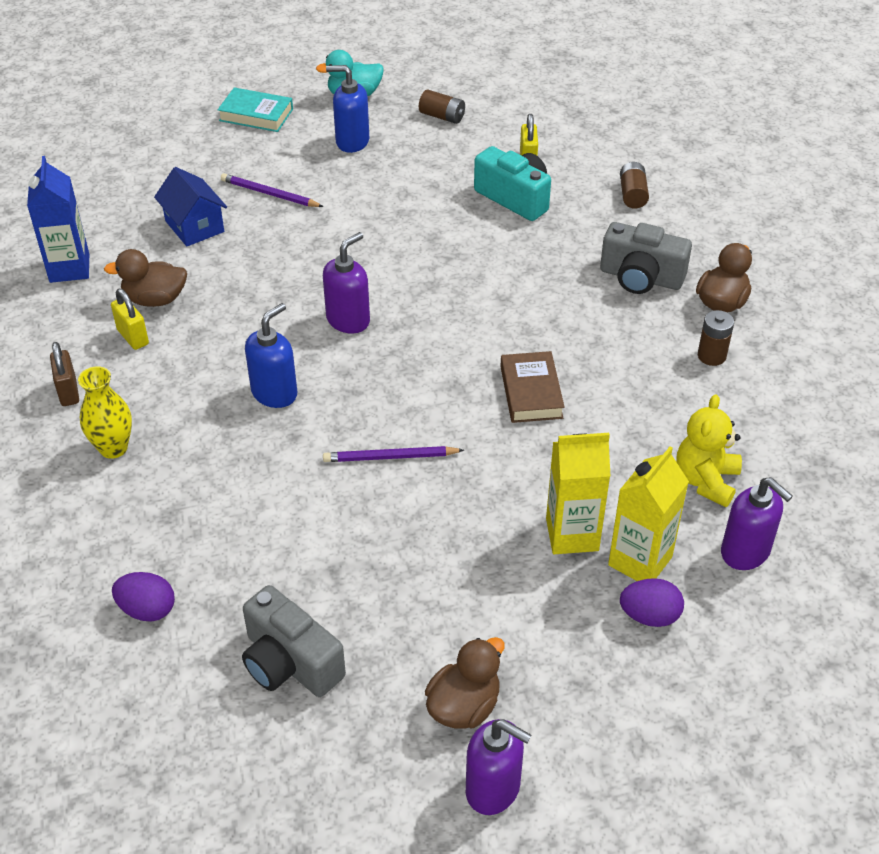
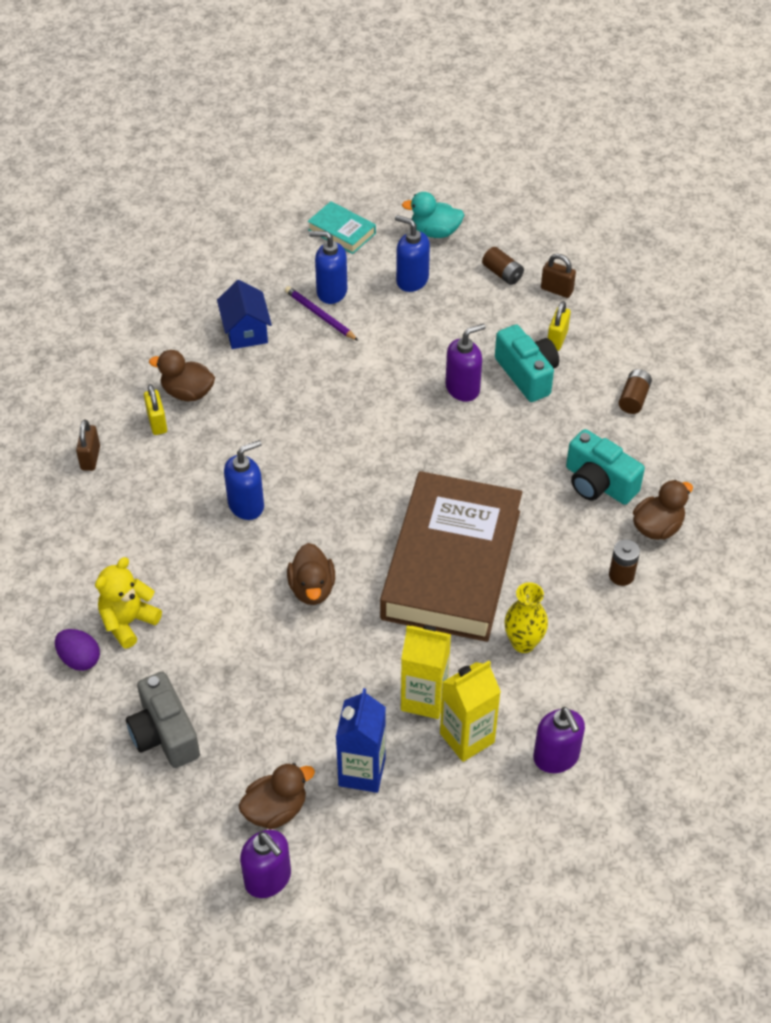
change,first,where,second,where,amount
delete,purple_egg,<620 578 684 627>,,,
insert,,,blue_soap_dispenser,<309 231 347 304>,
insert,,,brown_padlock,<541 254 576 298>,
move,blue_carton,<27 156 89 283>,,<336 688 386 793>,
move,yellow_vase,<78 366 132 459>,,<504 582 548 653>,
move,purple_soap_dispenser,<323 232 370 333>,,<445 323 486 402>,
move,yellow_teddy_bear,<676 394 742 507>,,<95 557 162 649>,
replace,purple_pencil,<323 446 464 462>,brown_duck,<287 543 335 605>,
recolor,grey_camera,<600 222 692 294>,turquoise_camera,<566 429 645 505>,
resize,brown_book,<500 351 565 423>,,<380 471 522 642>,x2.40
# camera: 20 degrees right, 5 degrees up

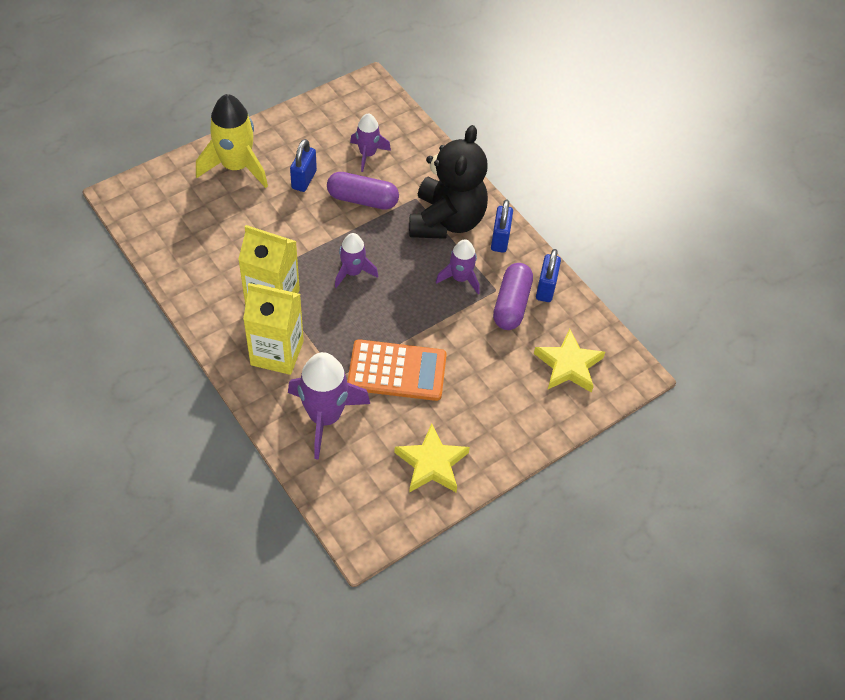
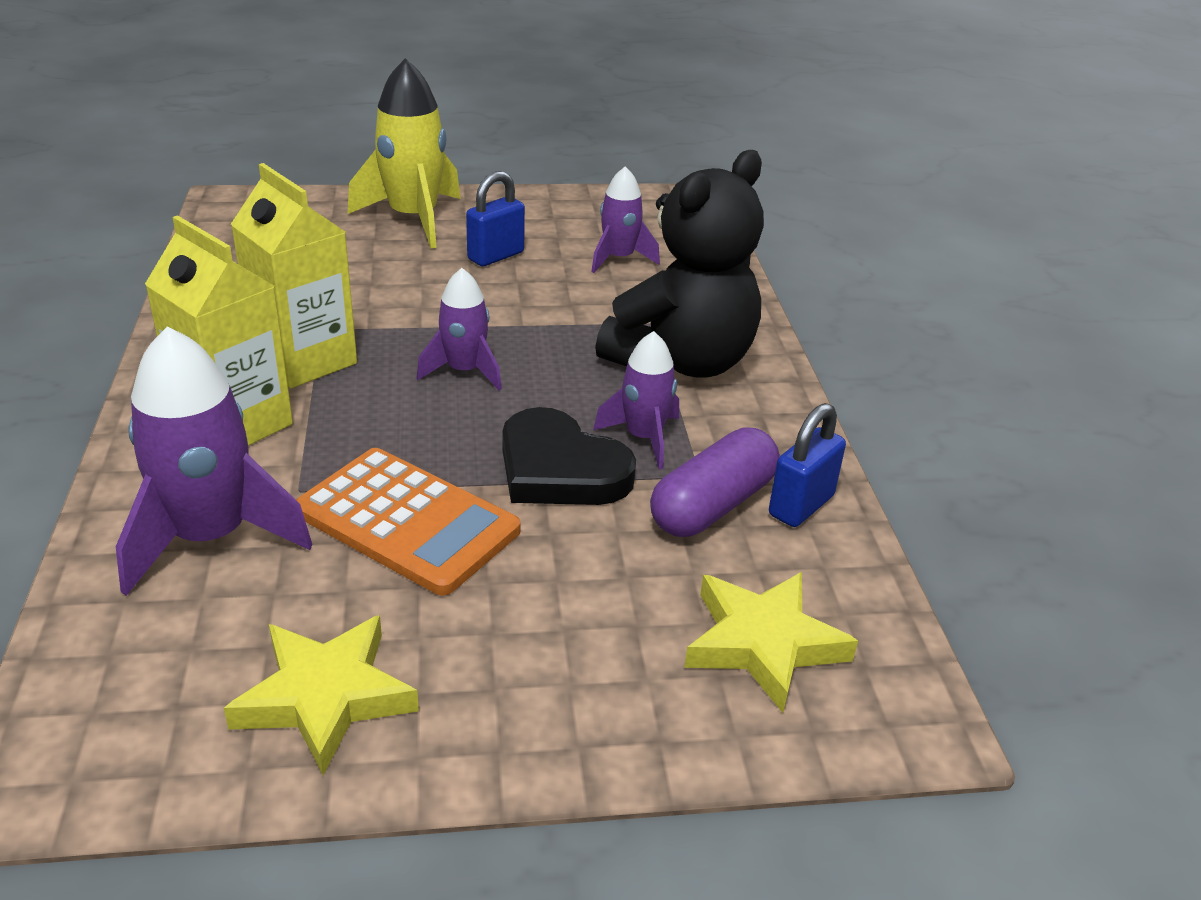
change,first,where,second,where,amount
delete,purple_capsule,<327 172 399 210>,,,
delete,blue_padlock,<491 199 513 253>,,,
insert,,,black_heart,<502 407 636 505>,
# camera: 30 degrees right, 20 degrees down

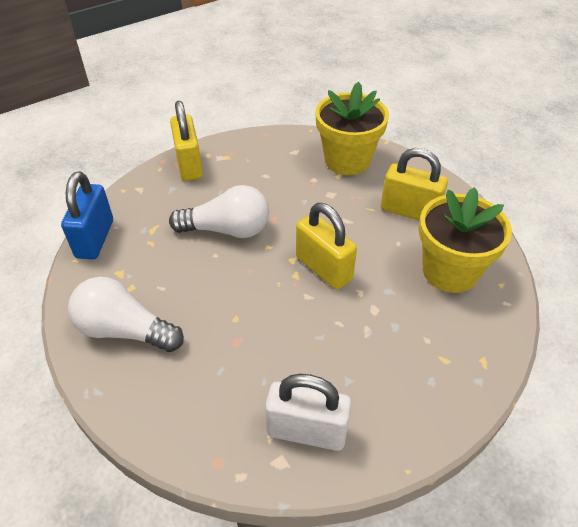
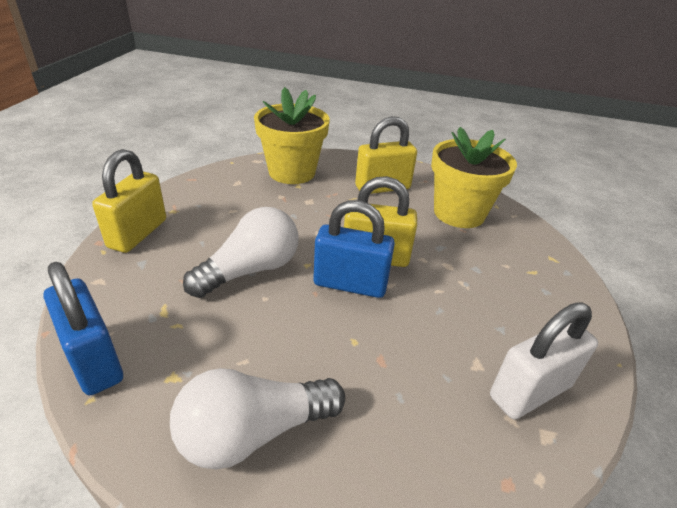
change,first,where,second,where,amount
insert,,,blue_padlock,<313 200 395 298>,
rotate,yellow_padlock,<170 101 203 181>,,<92 149 166 253>,75 degrees clockwise
# camera: 45 degrees left, 10 degrees down

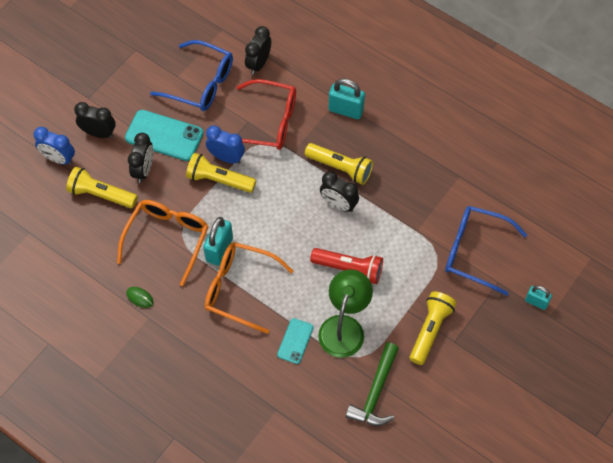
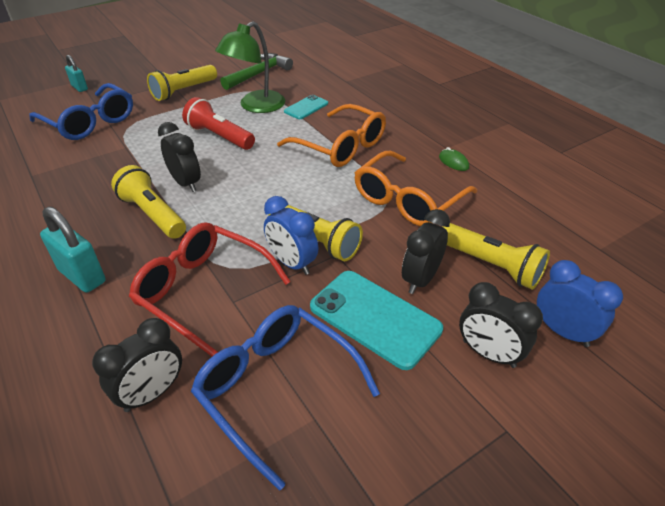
change,first,where,second,where,amount
delete,turquoise_padlock,<203 217 233 265>,,,
# camera: 160 degrees left, 20 degrees down

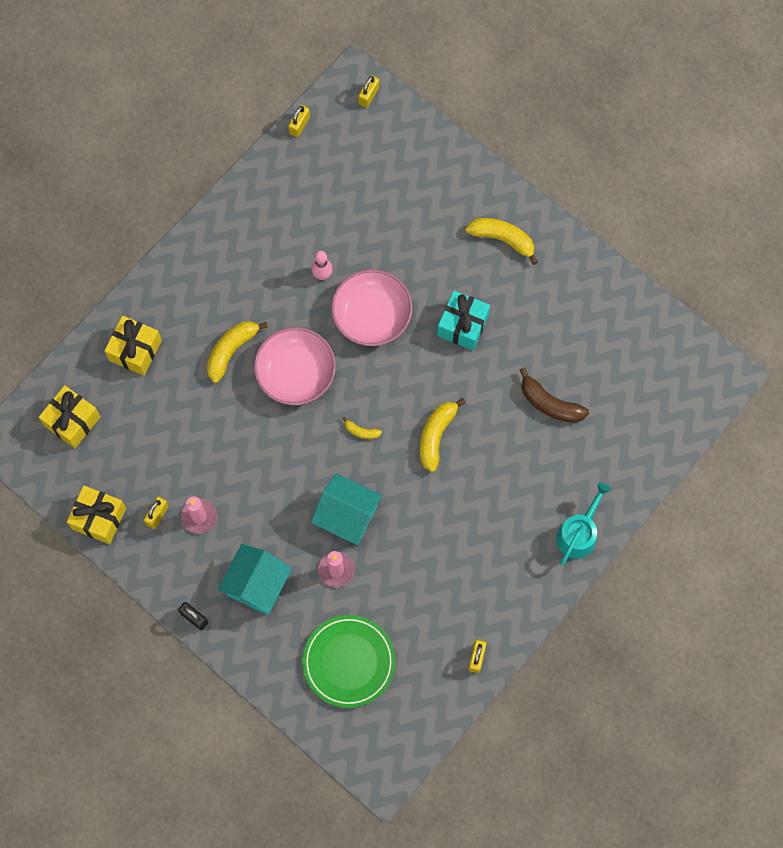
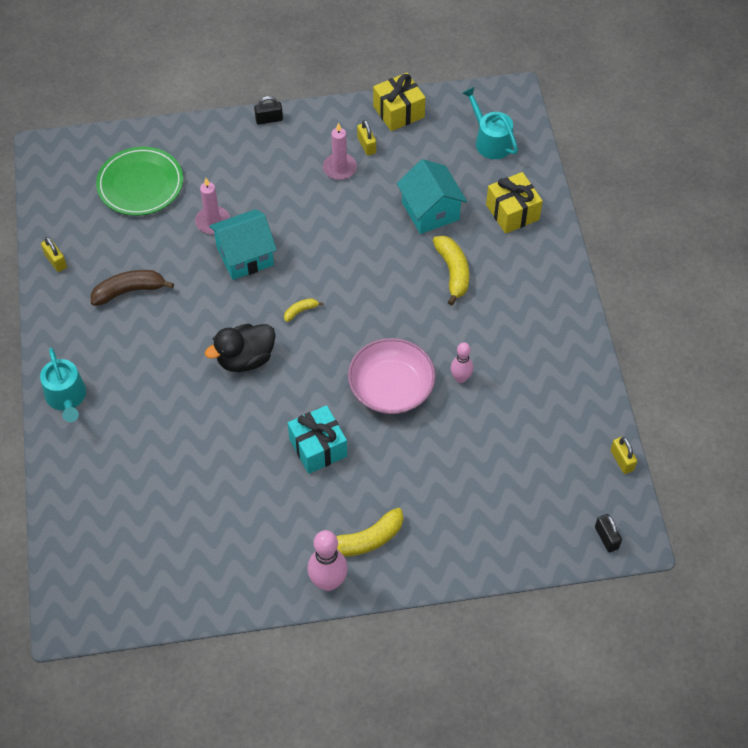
change,first,where,second,where,amount
delete,pink_bowl,<254 327 336 405>,,,
insert,,,pink_bowling_pin,<308 530 348 591>,
move,turquoise_house,<218 544 292 615>,,<397 159 467 234>,
move,brown_banana,<520 368 589 423>,,<91 270 174 306>,
replace,yellow_gift,<39 385 101 448>,turquoise_watering_can,<462 87 518 159>,
replace,yellow_banana,<420 398 466 472>,black_duck,<205 324 276 372>,
recolor,yellow_padlock,<358 75 379 108>,black_padlock,<595 514 622 552>,
# camera: 130 degrees right, 15 degrees down

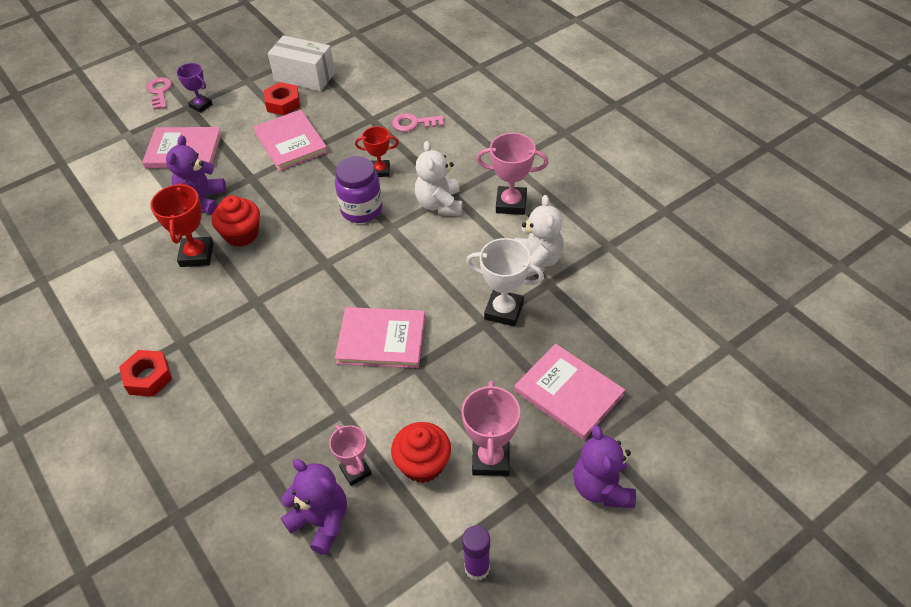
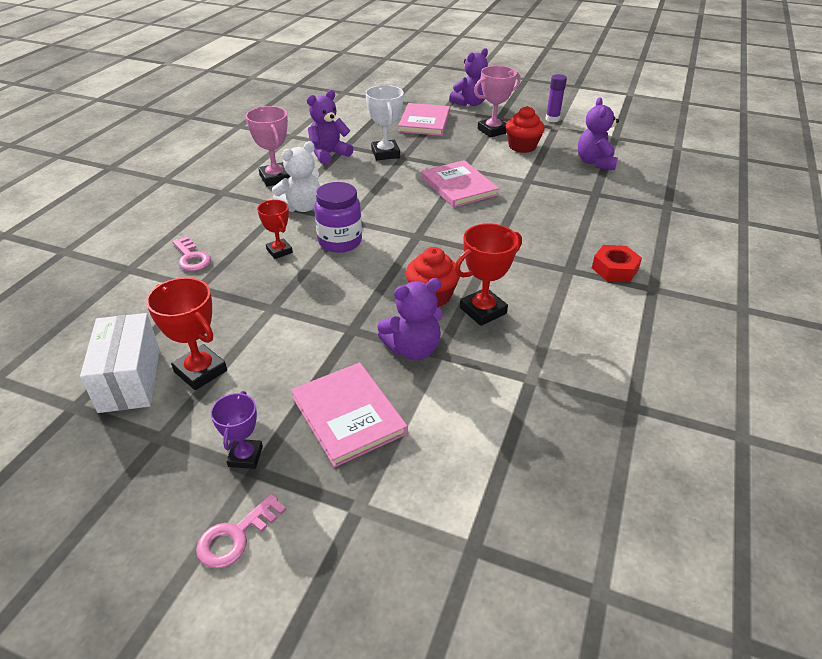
change,first,where,second,where,amount
delete,pink_book,<253 109 328 171>,,,
delete,pink_trophy,<329 425 372 486>,,,
replace,red_nut,<264 82 300 115>,red_trophy,<146 277 227 390>,
recolor,white_teddy_bear,<514 195 564 277>,purple_teddy_bear,<307 90 353 164>,
# camera: 125 degrees left, 10 degrees down

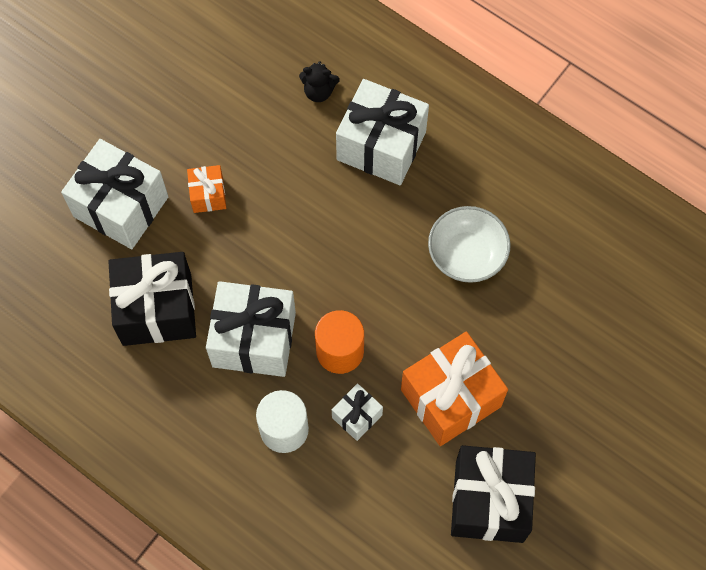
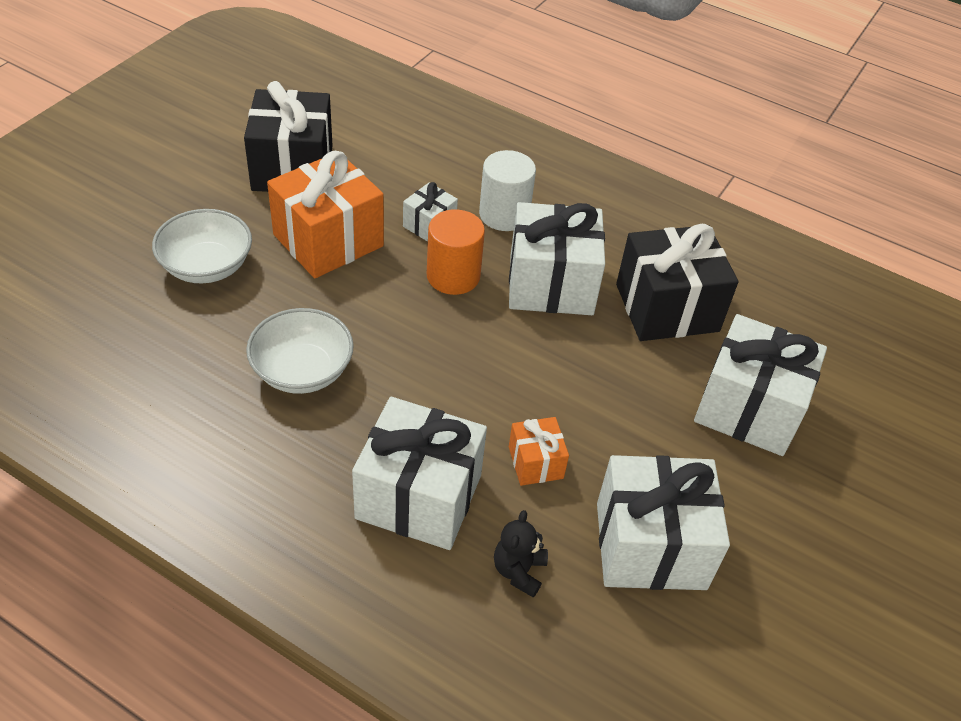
change,first,where,second,where,amount
insert,,,white_bowl,<152 209 252 283>,
insert,,,white_gift,<597 455 730 590>,
move,orange_gift,<187 165 226 213>,,<509 417 569 486>,
rotate,black_teddy_bear,<299 61 340 102>,,<494 510 548 597>,75 degrees counterclockwise
# camera: 170 degrees right, 20 degrees down

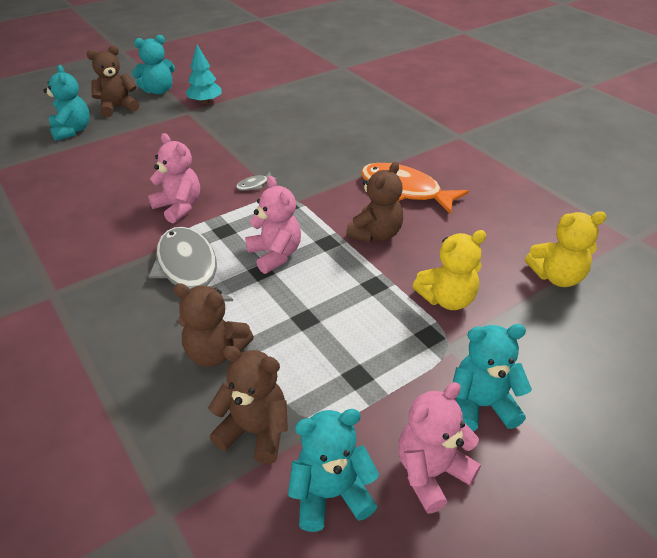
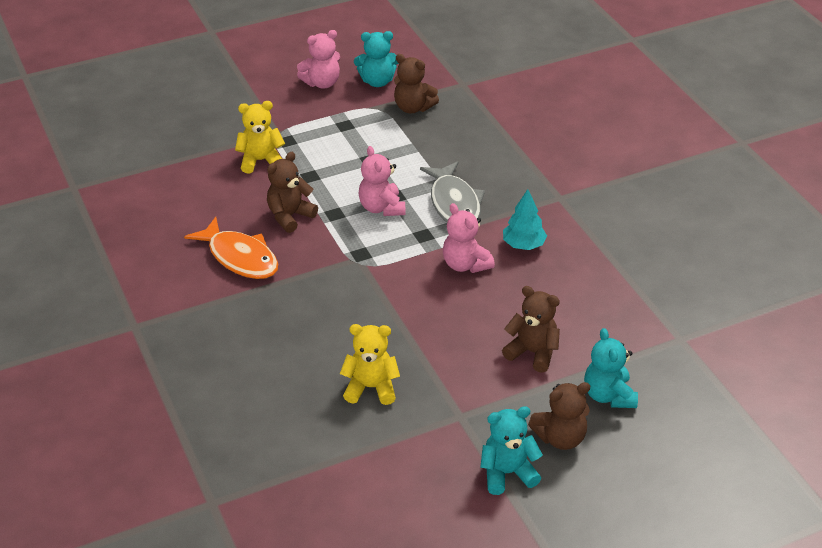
change,first,where,second,where,amount
delete,grey_fish,<236 172 278 191>,,,
delete,turquoise_teddy_bear,<453 324 532 431>,,,
move,brown_teddy_bear,<173 283 254 367>,,<502 286 560 373>,
move,turquoise_tree,<186 45 222 104>,,<503 189 547 250>,
move,yellow_teddy_bear,<525 211 607 287>,,<340 324 400 405>,
# camera: 170 degrees left, 0 degrees up

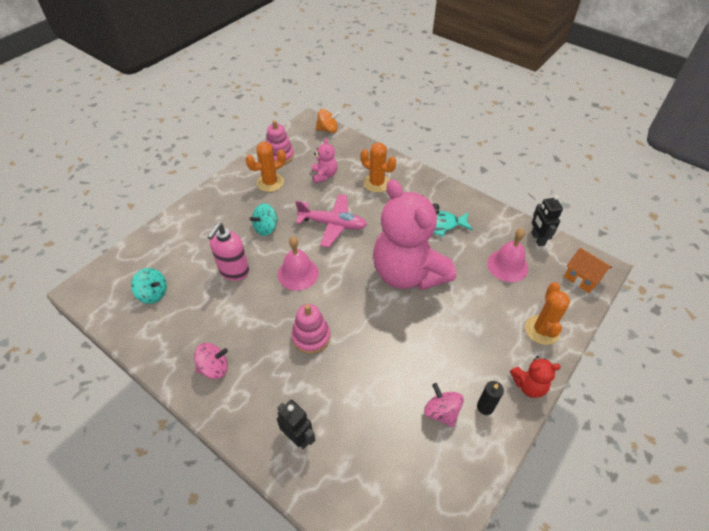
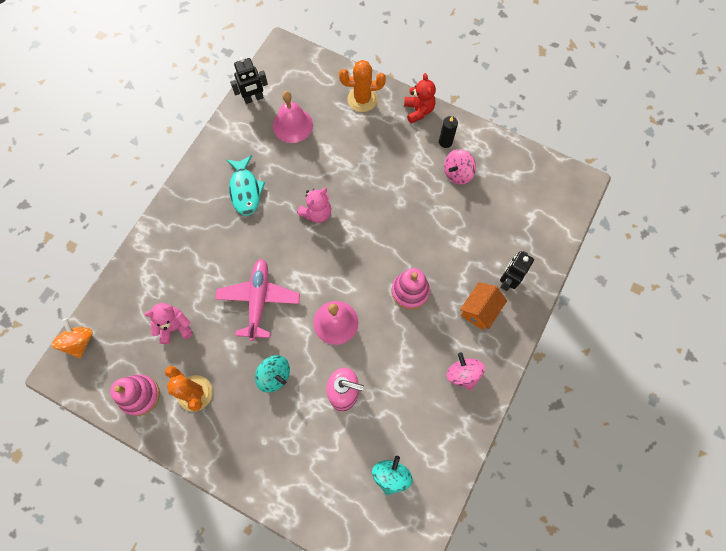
change,first,where,second,where,amount
delete,orange_cactus,<361 143 396 193>,,,
move,orange_house,<564 248 612 293>,,<460 282 507 330>,
resize,pink_teddy_bear,<373 179 456 290>,,<297 188 331 223>,x0.41
# camera: 100 degrees left, 20 degrees up

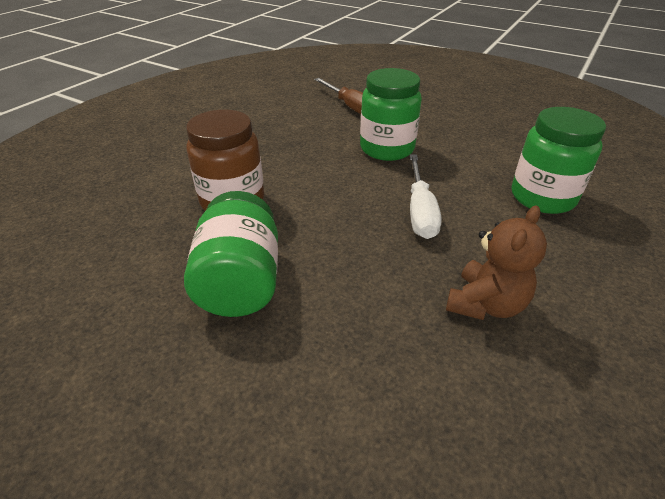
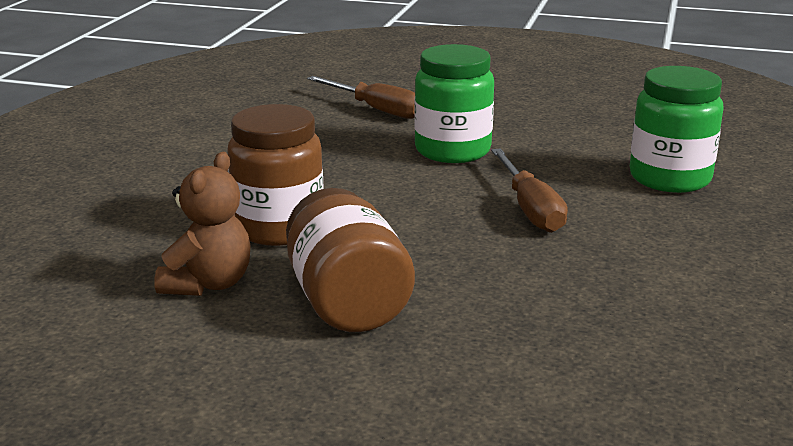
change,first,where,second,where,amount
move,brown_teddy_bear,<446 206 547 320>,,<154 152 251 296>,
recolor,green_jar,<184 191 278 317>,brown_jar,<286 188 415 332>,
recolor,white_screwdriver,<410 154 442 239>,brown_screwdriver,<491 148 568 233>,
# camera: 15 degrees left, 15 degrees down

